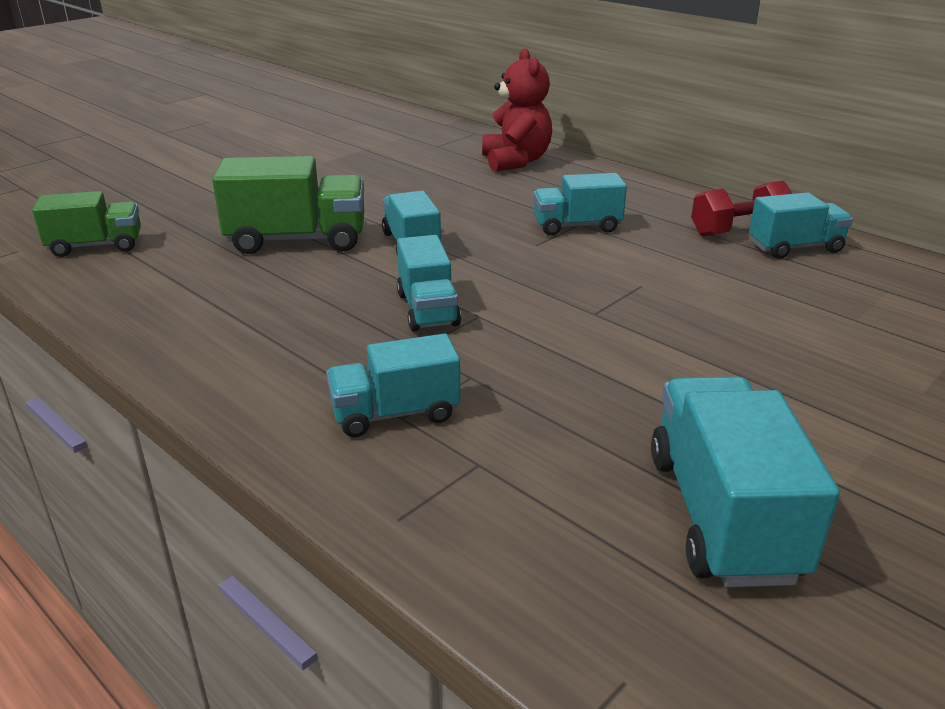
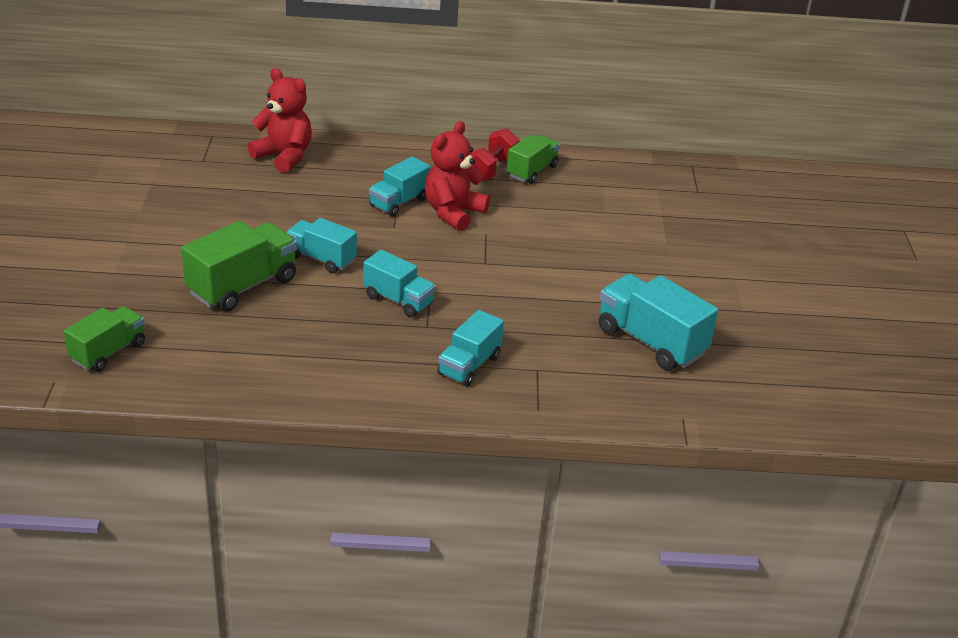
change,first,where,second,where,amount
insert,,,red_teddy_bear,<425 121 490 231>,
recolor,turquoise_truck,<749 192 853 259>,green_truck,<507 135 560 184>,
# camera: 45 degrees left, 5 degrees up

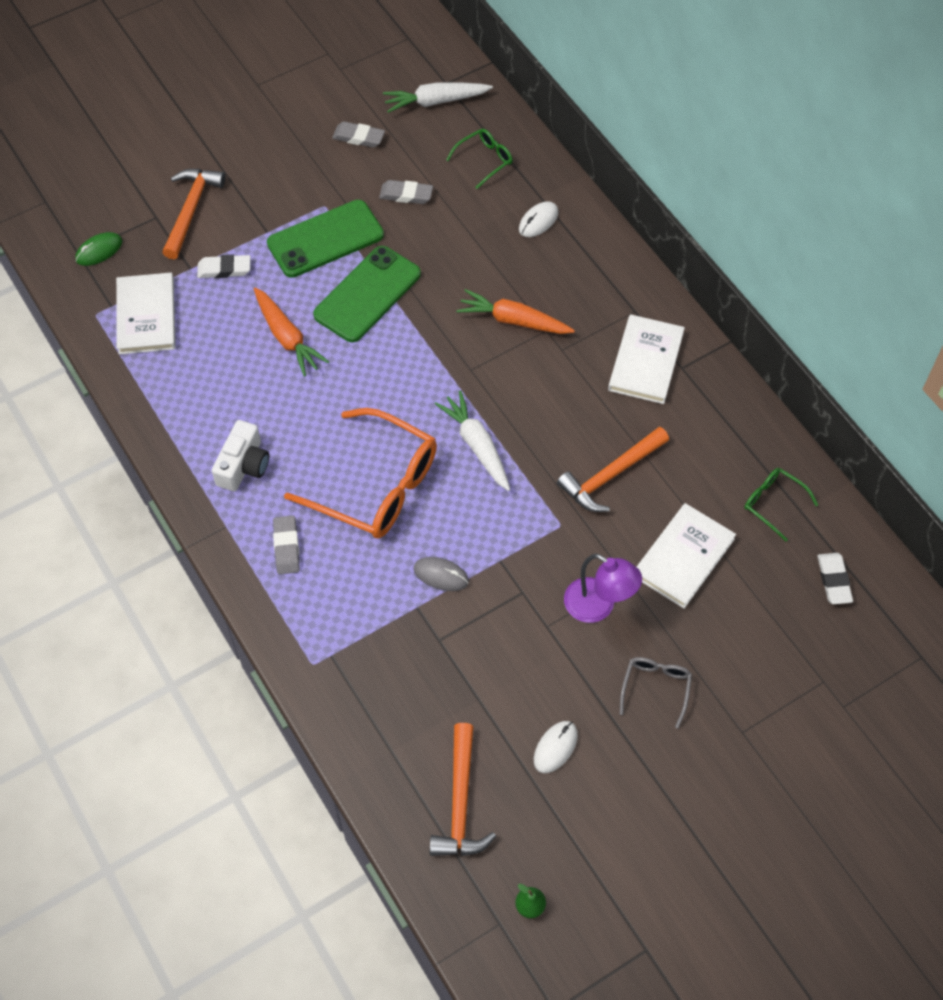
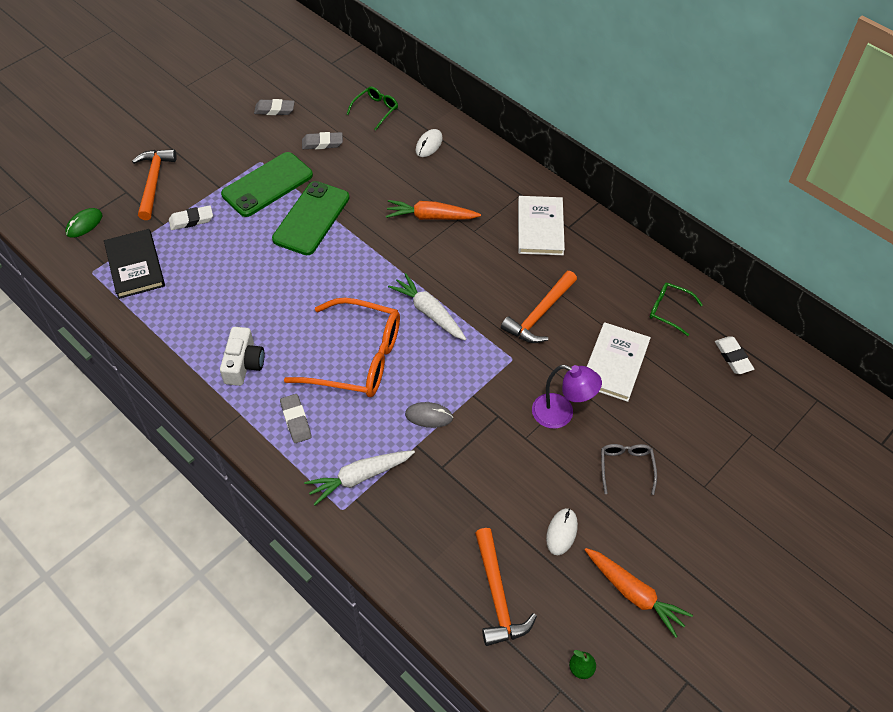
change,first,where,second,where,amount
move,orange_carrot,<254 288 329 377>,,<585 548 693 638>,
move,white_carrot,<383 82 493 113>,,<304 450 415 505>,
recolor,white_book,<116 273 176 355>,black_book,<104 229 165 299>,
# camera: 15 degrees left, 5 degrees down

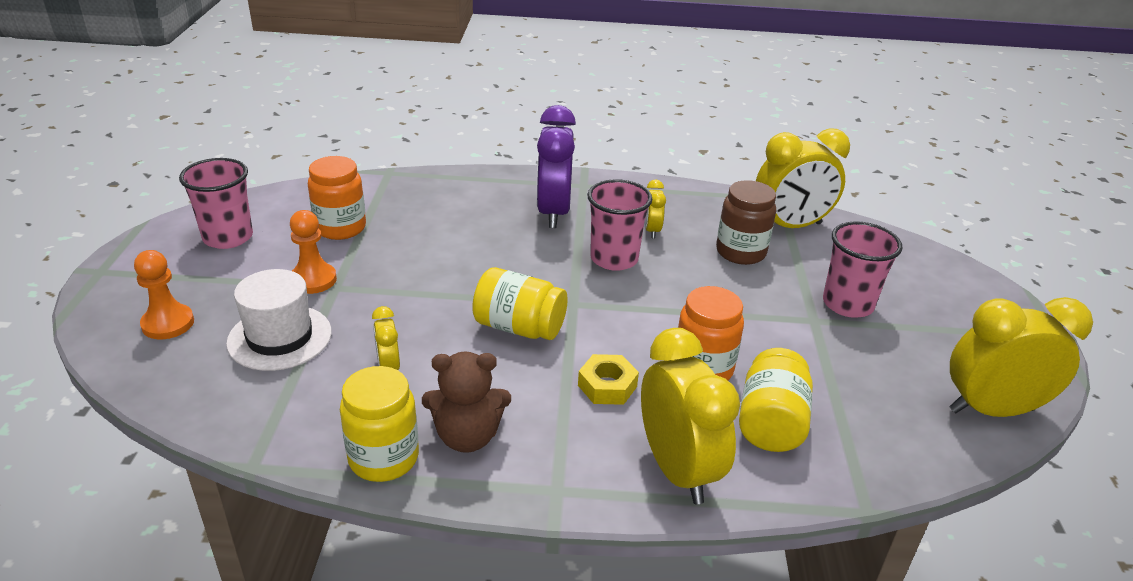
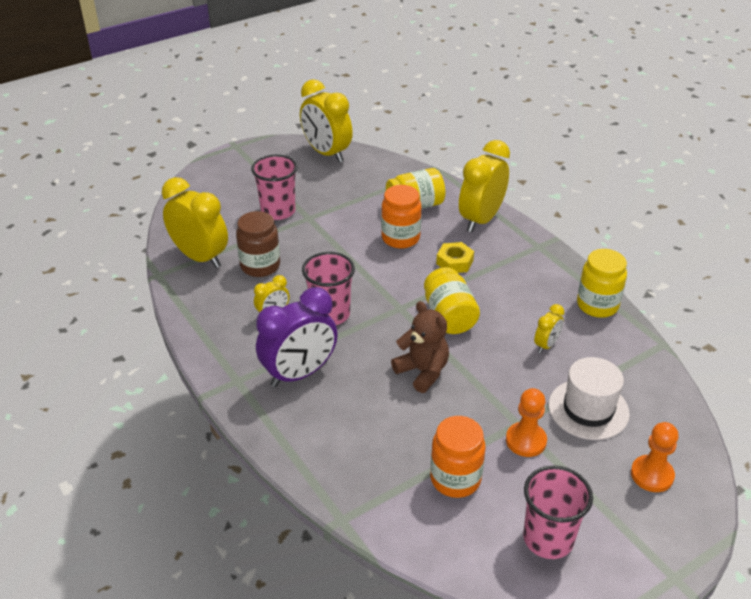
change,first,where,second,where,amount
move,brown_teddy_bear,<422 351 511 453>,,<391 301 449 393>,
# camera: 125 degrees left, 5 degrees up

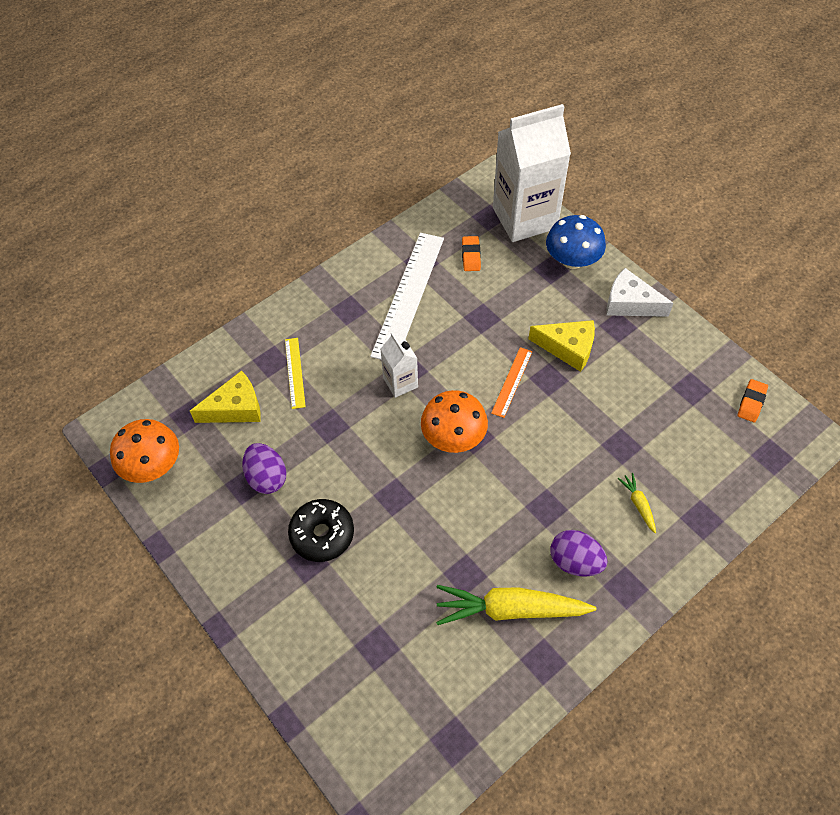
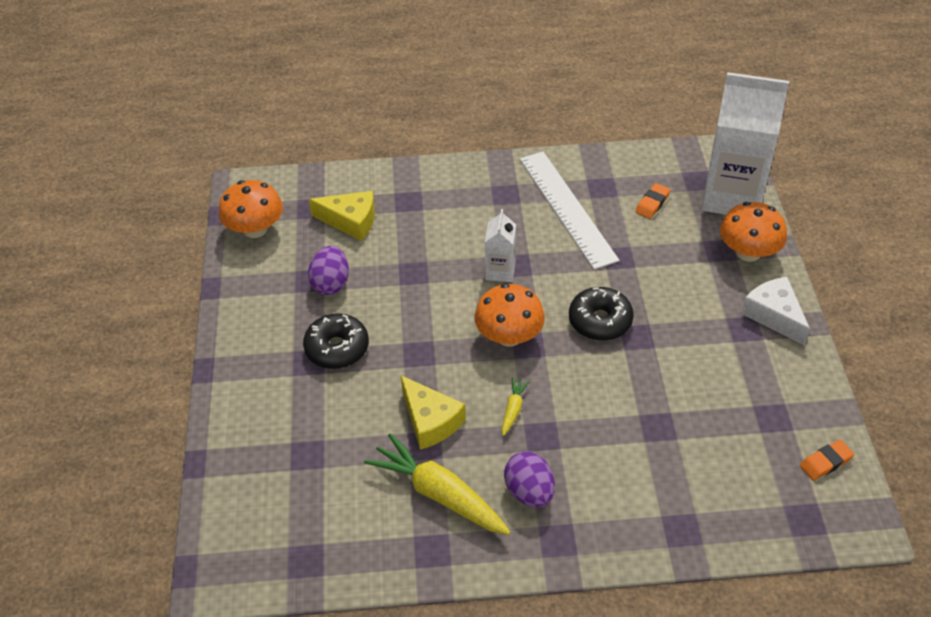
change,first,where,second,where,amount
delete,yellow_ruler,<285 338 306 409>,,,
move,yellow_cheese,<529 320 595 372>,,<401 376 466 450>,
move,yellow_carrot,<618 473 656 533>,,<502 378 530 436>,
replace,orange_ruler,<491 347 533 418>,black_donut,<569 287 634 341>,
recolor,blue_mushroom,<546 215 606 269>,orange_mushroom,<720 202 787 262>,
rotate,white_ruler,<370 233 444 360>,,<520 152 620 270>,75 degrees counterclockwise
# camera: 35 degrees right, 10 degrees down

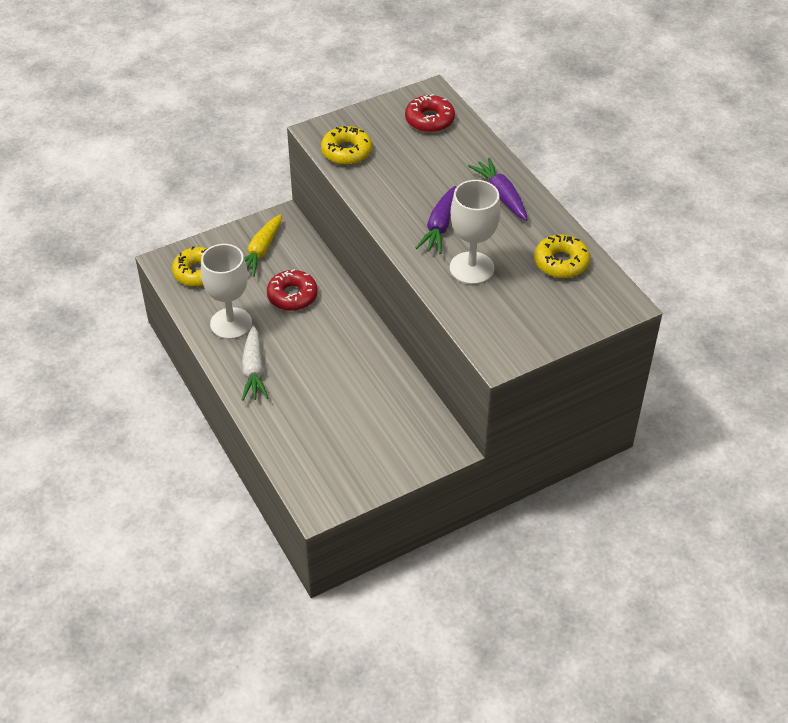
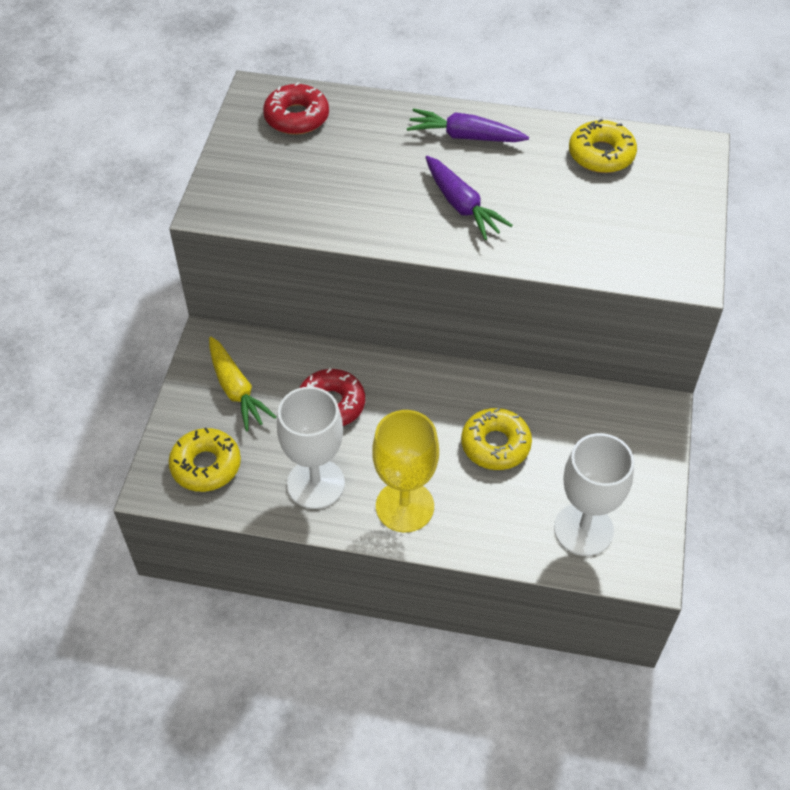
change,first,where,second,where,amount
move,yellow_donut,<321 126 372 165>,,<461 408 532 470>,
move,white_goblet,<450 180 501 285>,,<554 433 634 556>,
replace,white_carrot,<242 325 268 401>,yellow_goblet,<372 410 439 532>,
# camera: 50 degrees left, 5 degrees up

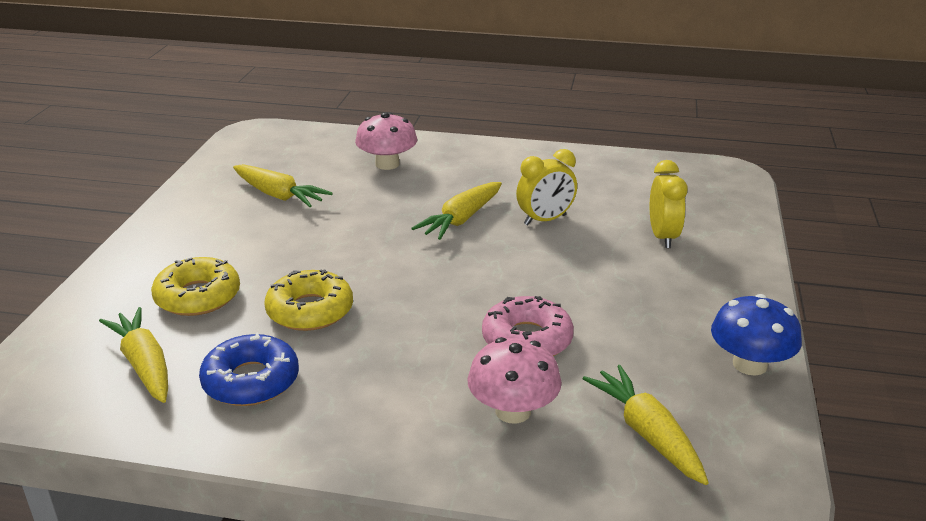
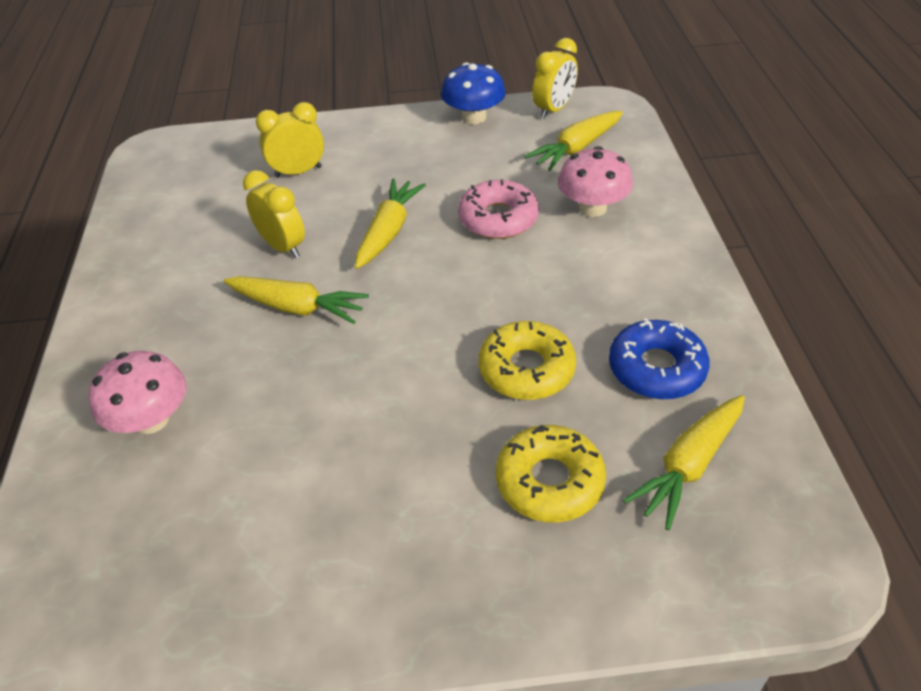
change,first,where,second,where,amount
insert,,,yellow_clock,<532 38 578 119>,
move,yellow_carrot,<233 164 333 207>,,<355 179 426 269>,
# camera: 105 degrees left, 15 degrees up

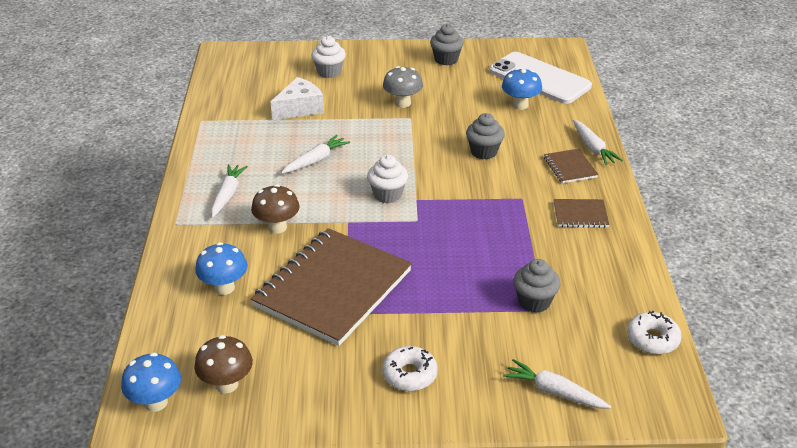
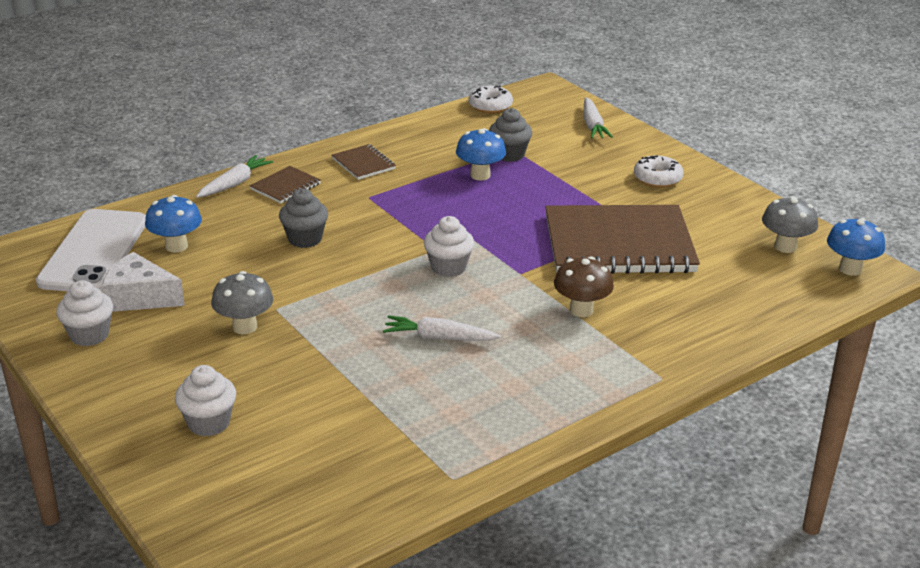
change,first,where,second,where,amount
delete,white_carrot,<211 164 248 218>,,,
move,blue_mushroom,<195 242 248 295>,,<456 128 506 181>,
move,white_cheese,<271 77 324 120>,,<102 252 185 312>,
recolor,brown_mushroom,<194 335 253 393>,grey_mushroom,<762 196 818 253>,
recolor,grey_cupcake,<430 24 464 65>,white_cupcake,<56 280 113 346>,
# camera: 125 degrees left, 5 degrees down

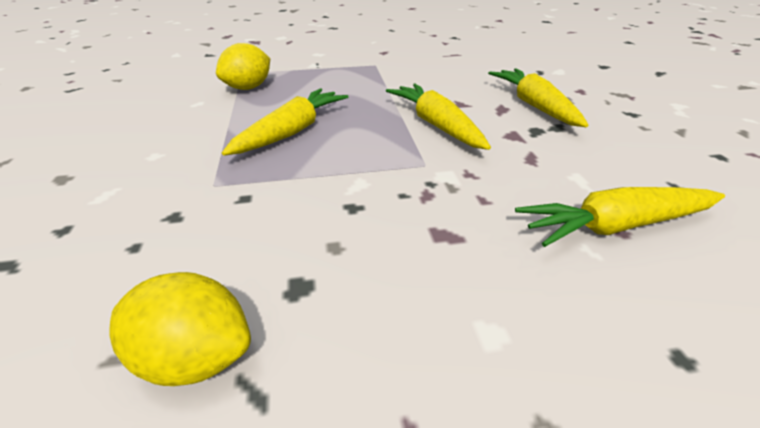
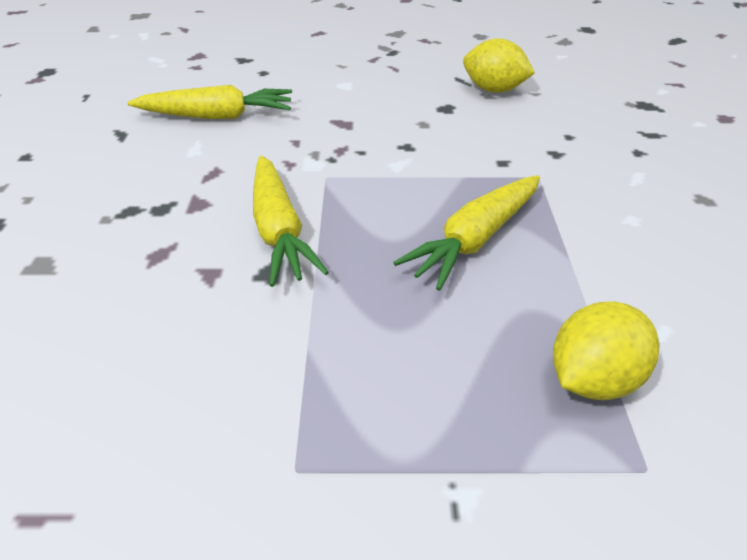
change,first,where,second,where,amount
delete,yellow_carrot,<488 69 589 127>,,,
# camera: 170 degrees left, 5 degrees up

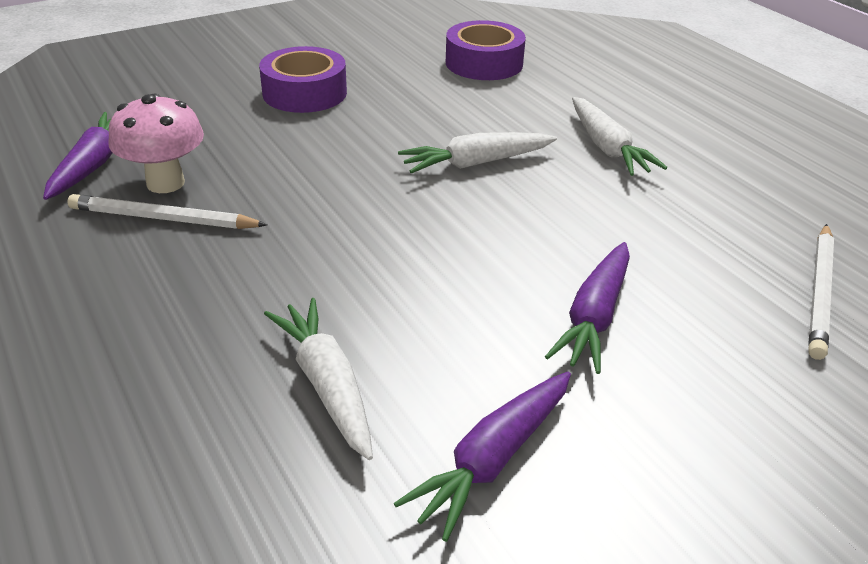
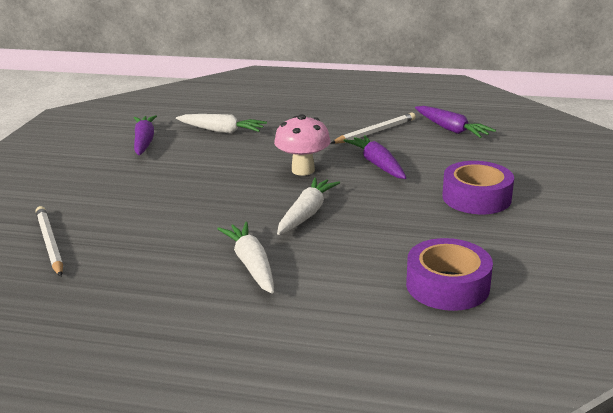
change,first,where,second,where,amount
move,pink_mushroom,<109 94 204 193>,,<274 114 330 176>,
move,purple_carrot,<545 242 630 374>,,<343 135 406 179>,
rotate,white_carrot,<572 97 667 176>,,<217 222 274 294>,45 degrees clockwise
# camera: 135 degrees right, 10 degrees down

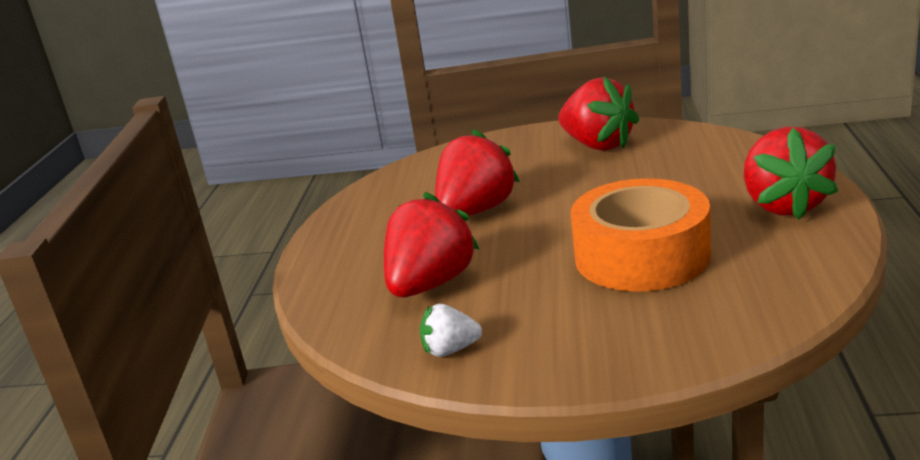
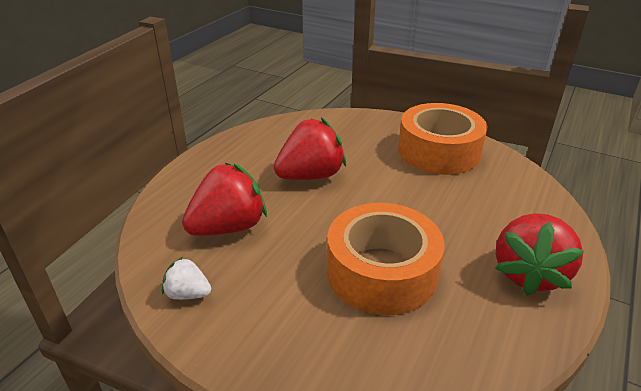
change,first,where,second,where,amount
replace,red_strawberry,<558 77 639 151>,orange_tape,<398 103 487 175>,
# camera: 20 degrees right, 10 degrees up

